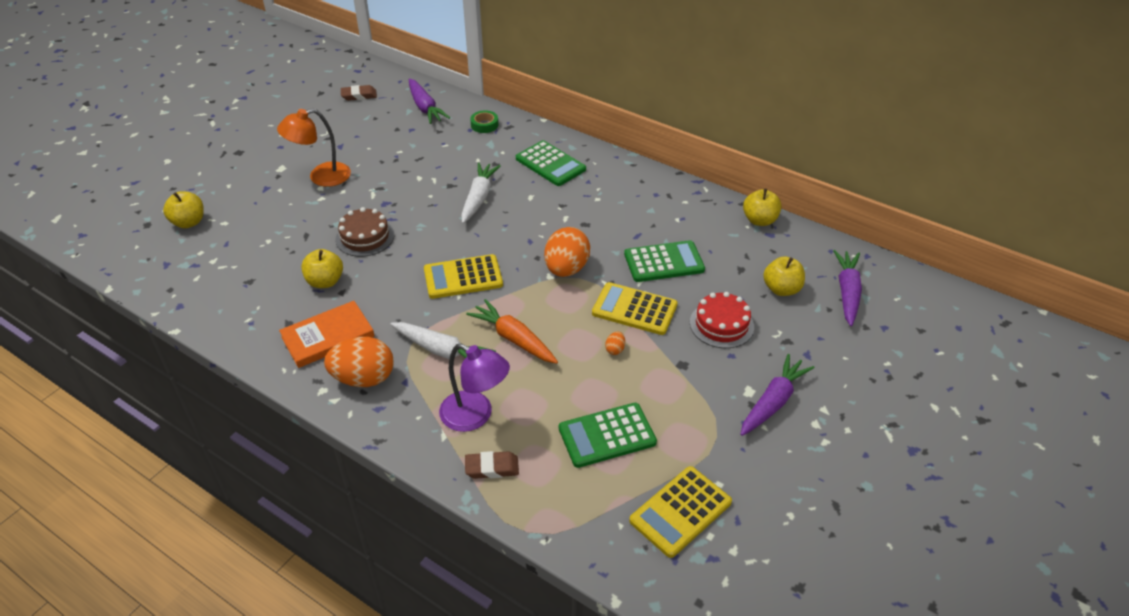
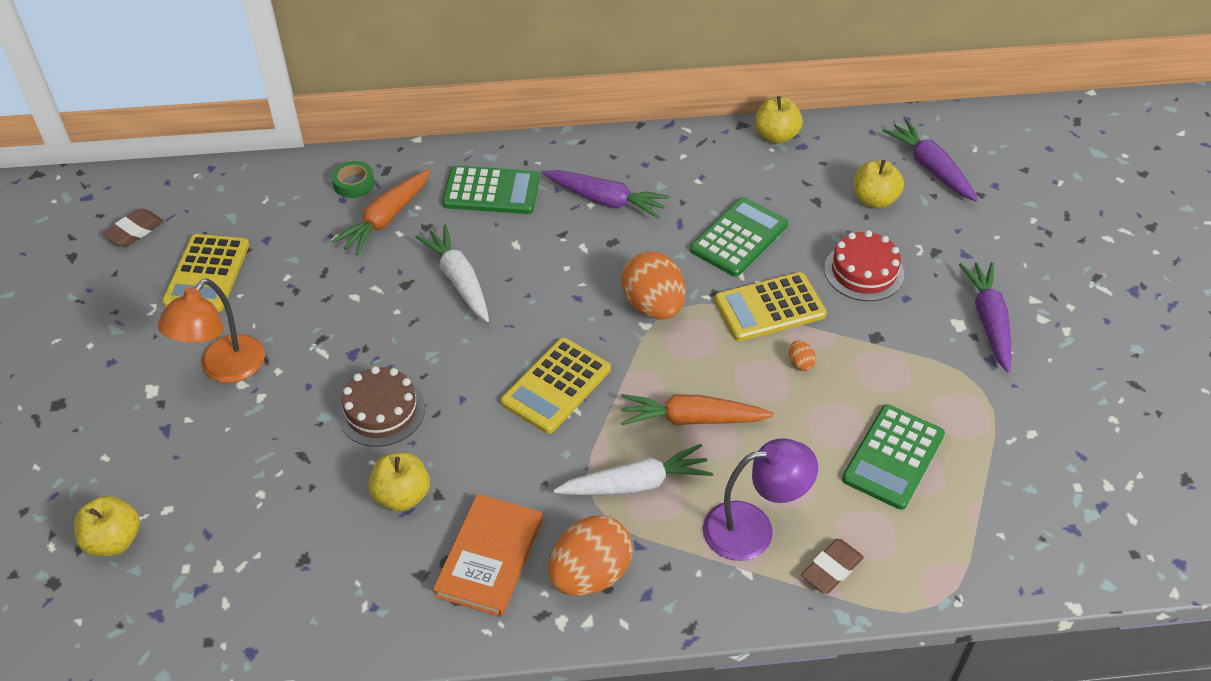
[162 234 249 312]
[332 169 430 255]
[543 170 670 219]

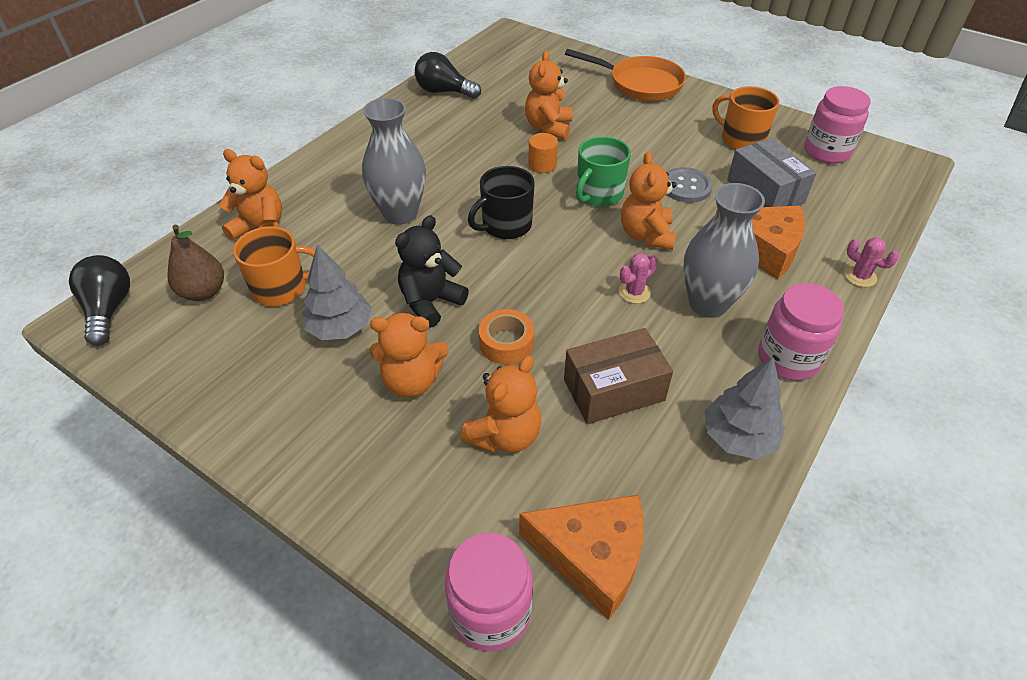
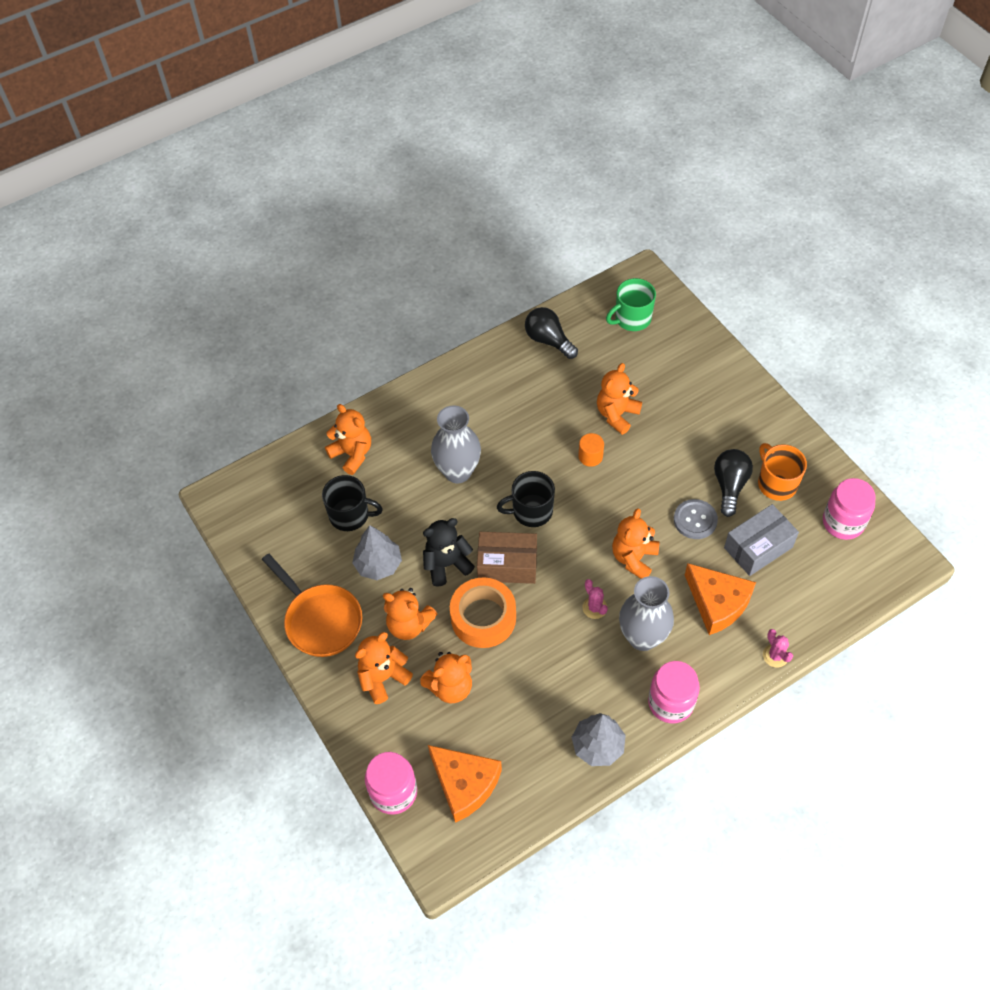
[262 554 362 657]
[322 475 383 531]
[355 632 413 704]
[450 577 516 648]
[477 532 537 584]
[582 579 608 619]
[606 278 656 331]
[714 449 753 517]
[724 504 799 576]
[167 225 224 301] (first image)

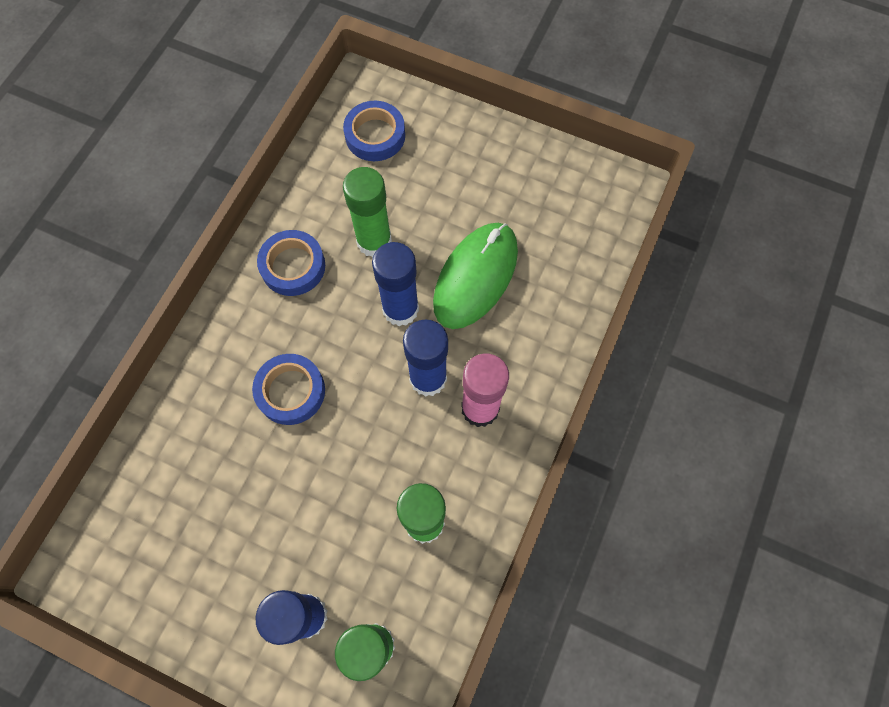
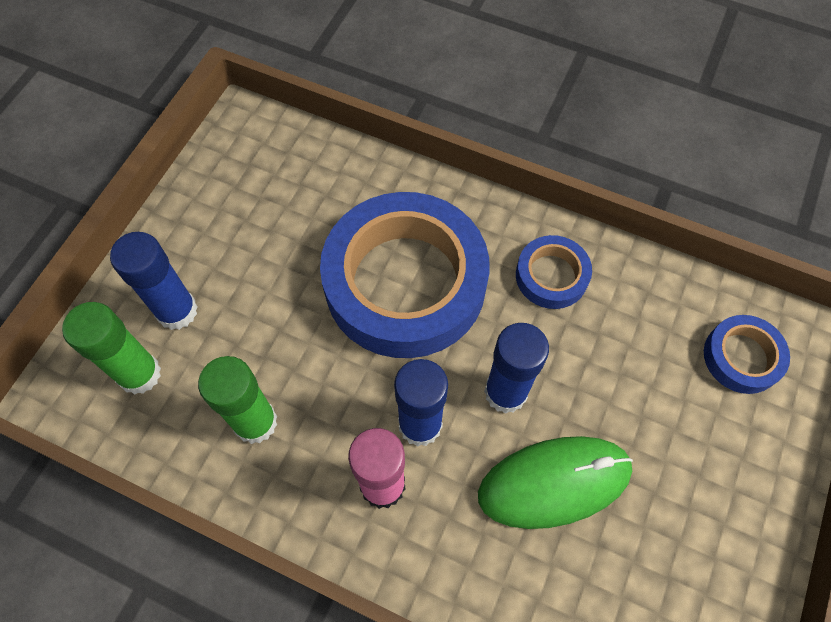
[320 192 490 358]
[478 436 633 529]
[343 167 392 257] (first image)

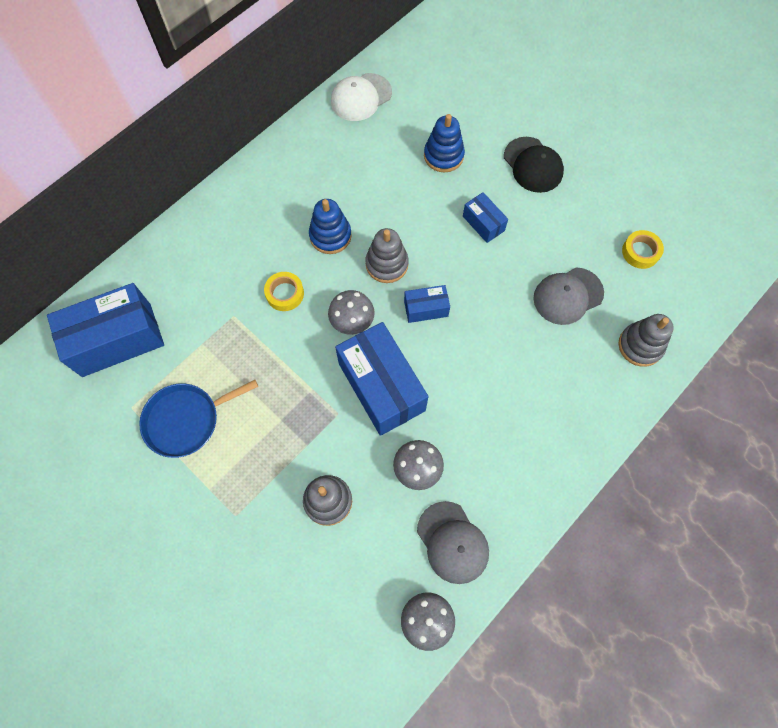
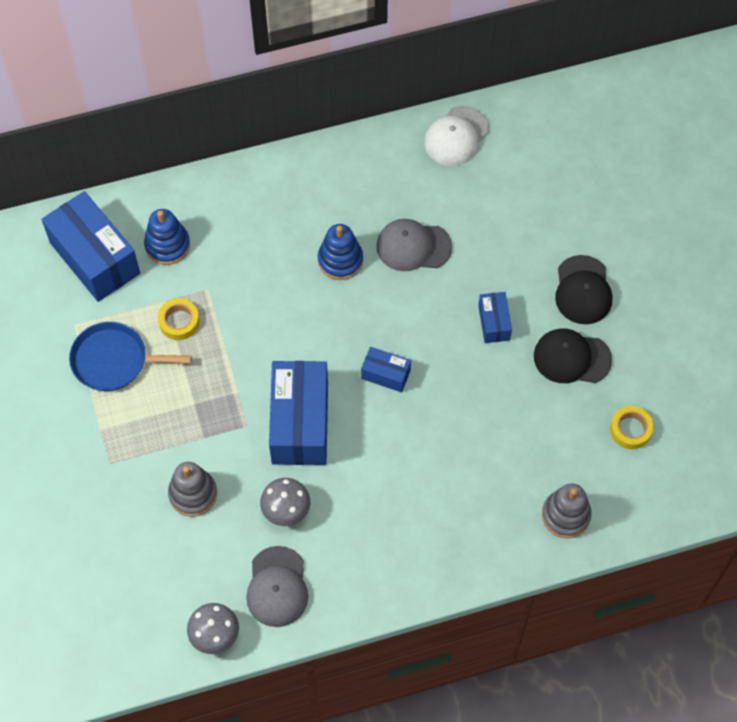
[41 191 140 302]
[144 209 190 265]
[158 299 200 340]
[376 219 452 271]
[424 106 489 166]
[534 328 612 383]
[328 290 375 335] (first image)
[365 228 409 283] (first image)

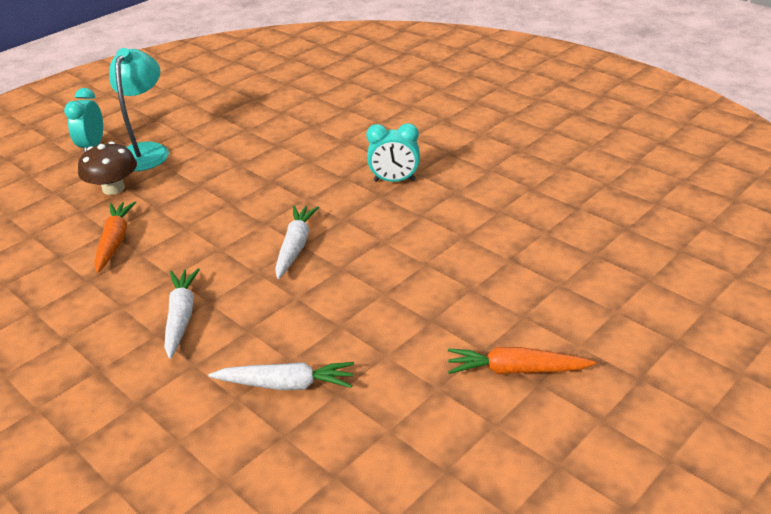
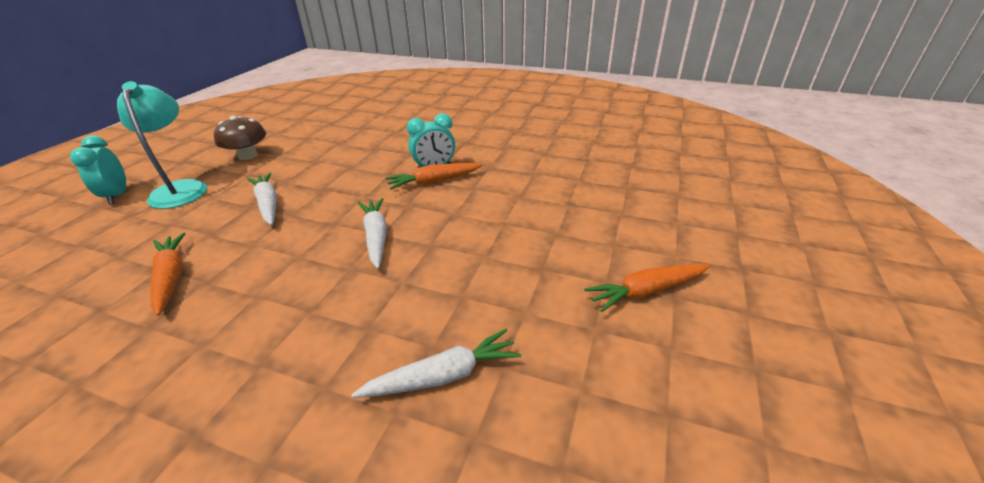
[214 116 266 160]
[247 172 277 225]
[386 163 483 190]

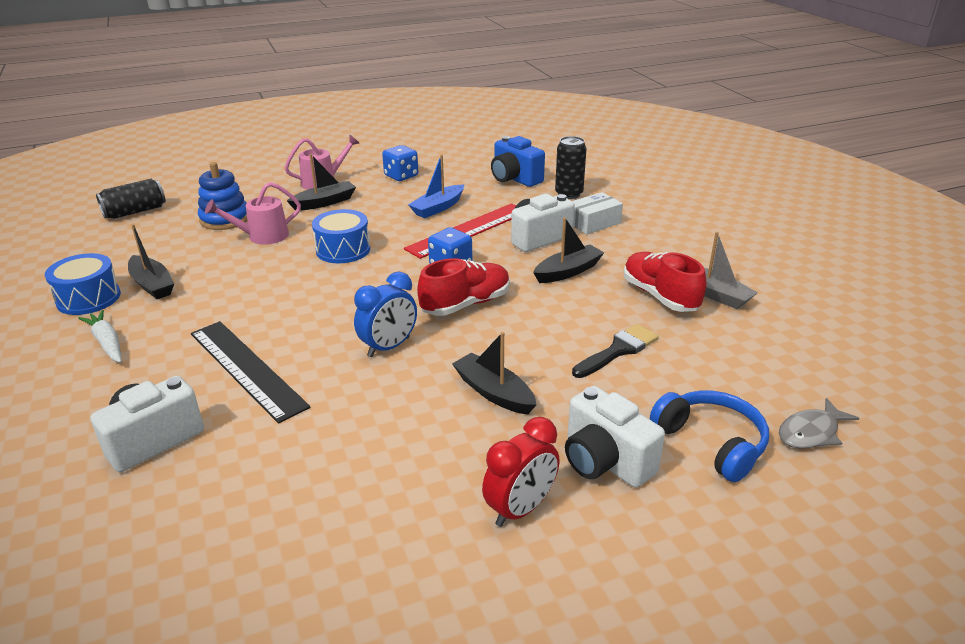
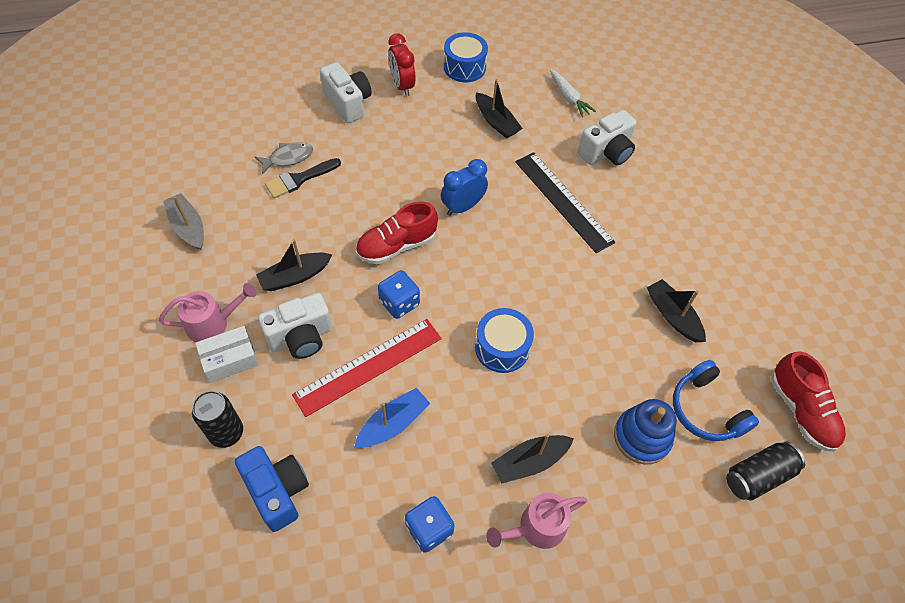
[159 283 257 342]
[255 142 313 174]
[388 33 416 96]
[444 32 488 82]
[476 79 523 139]
[550 69 596 117]
[673 360 759 441]
[771 351 846 451]

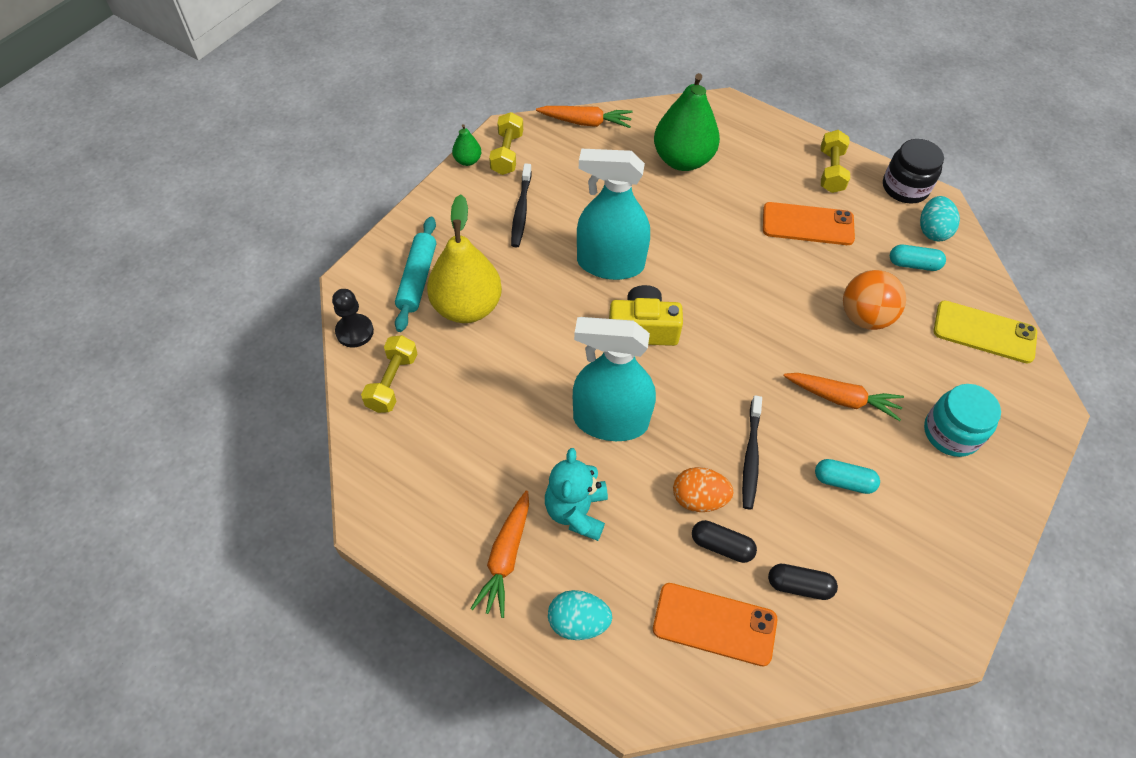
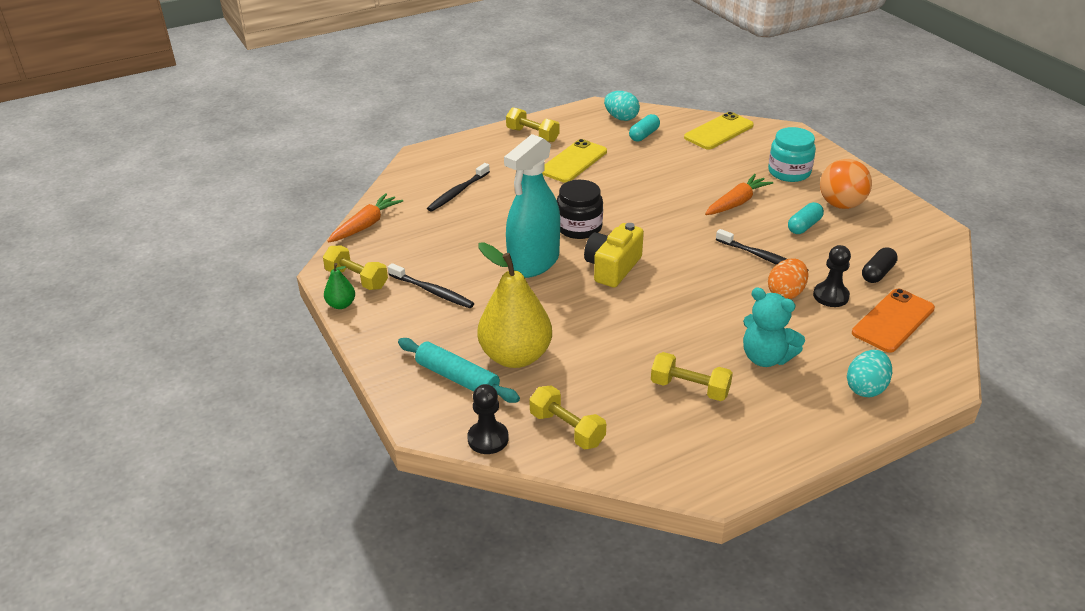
[427 163 490 212]
[542 139 607 183]
[557 180 603 239]
[651 352 733 401]
[813 245 851 307]
[820 159 872 209]
[470 490 529 618] (first image)
[573 317 656 441] (first image)

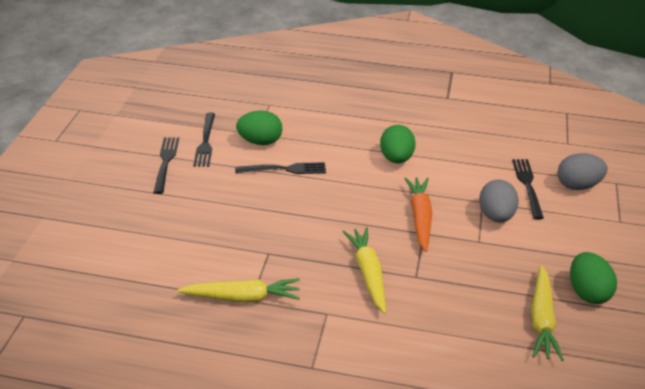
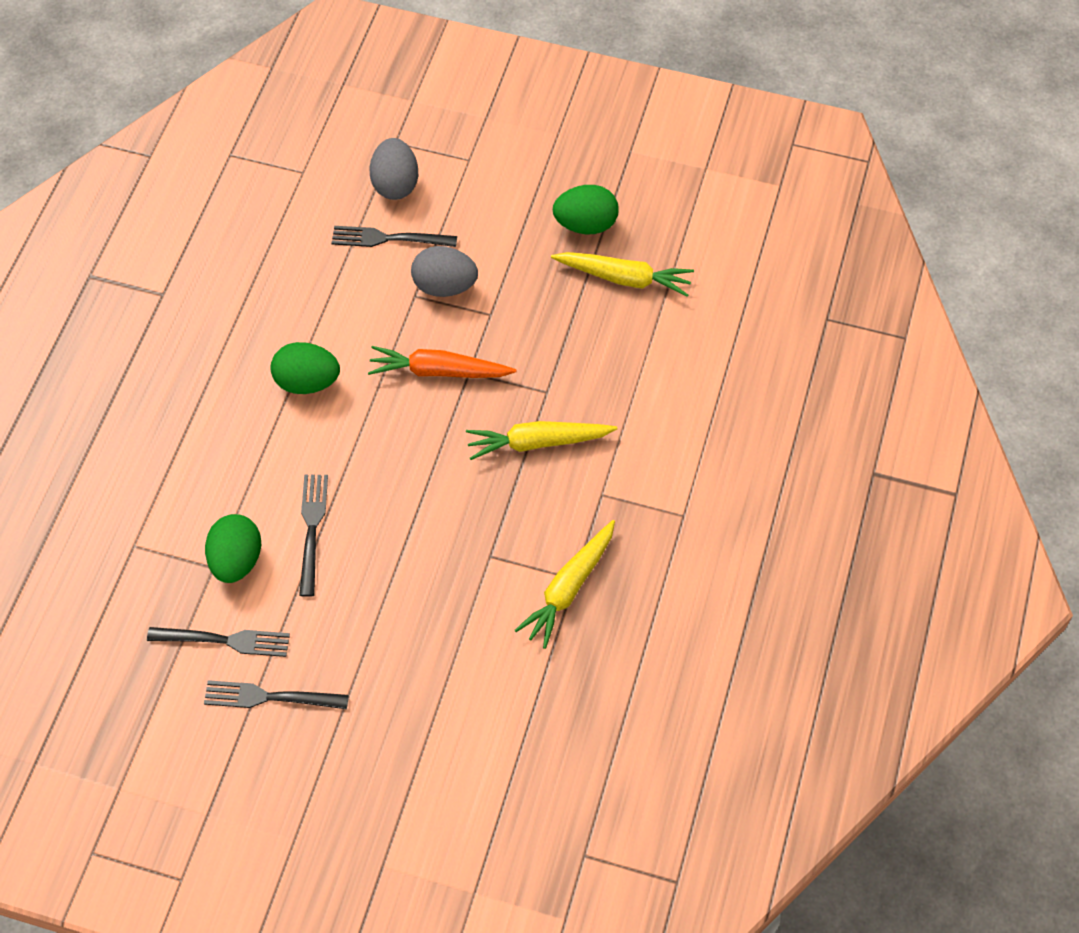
[515 520 615 649]

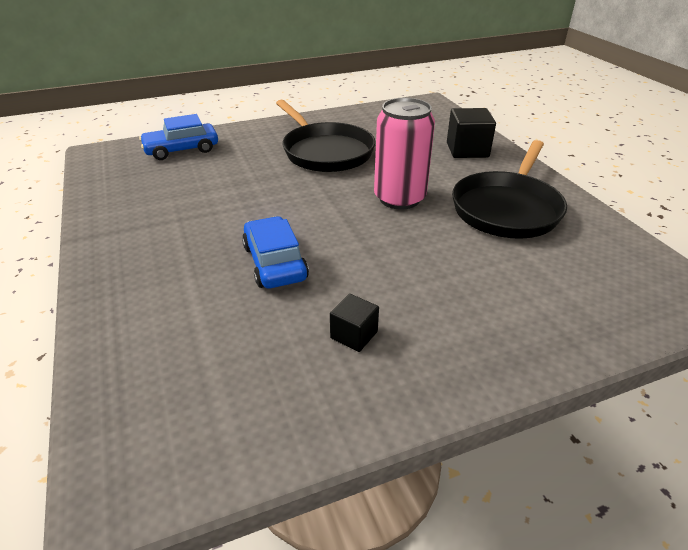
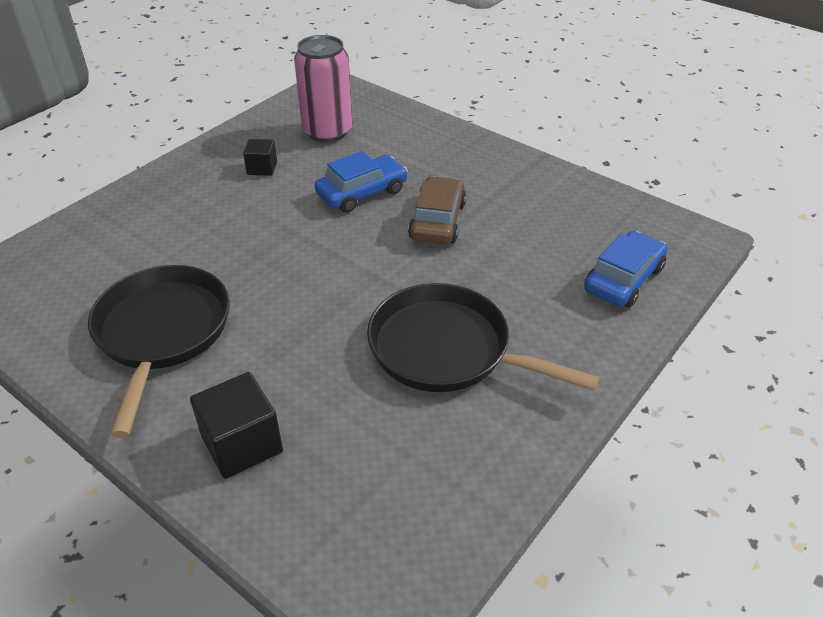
[294 35 352 142]
[314 151 408 213]
[408 176 466 244]

